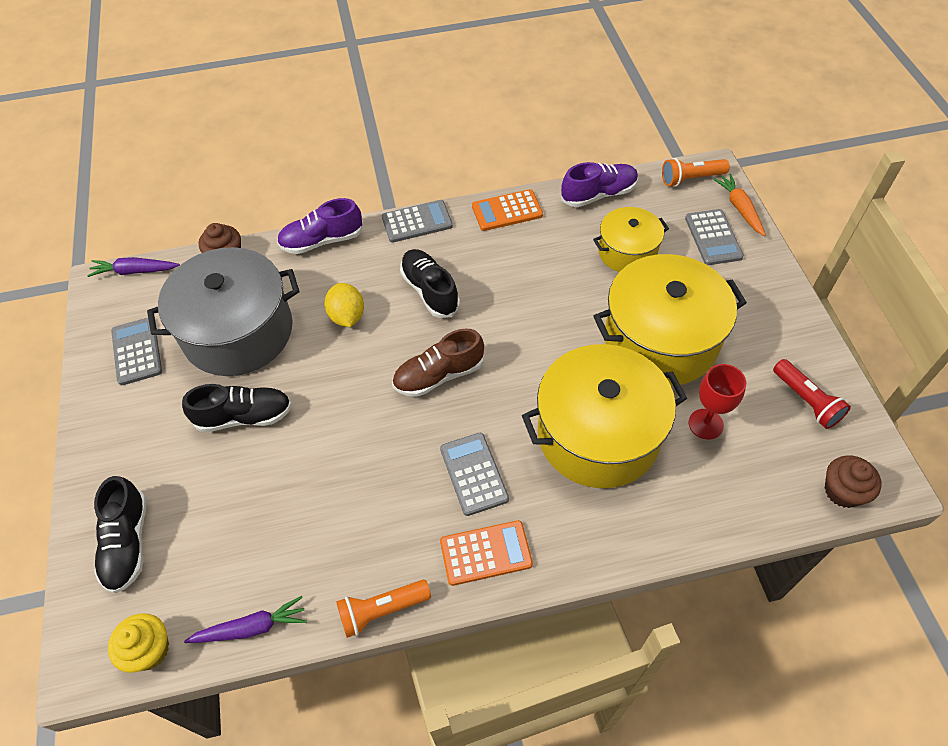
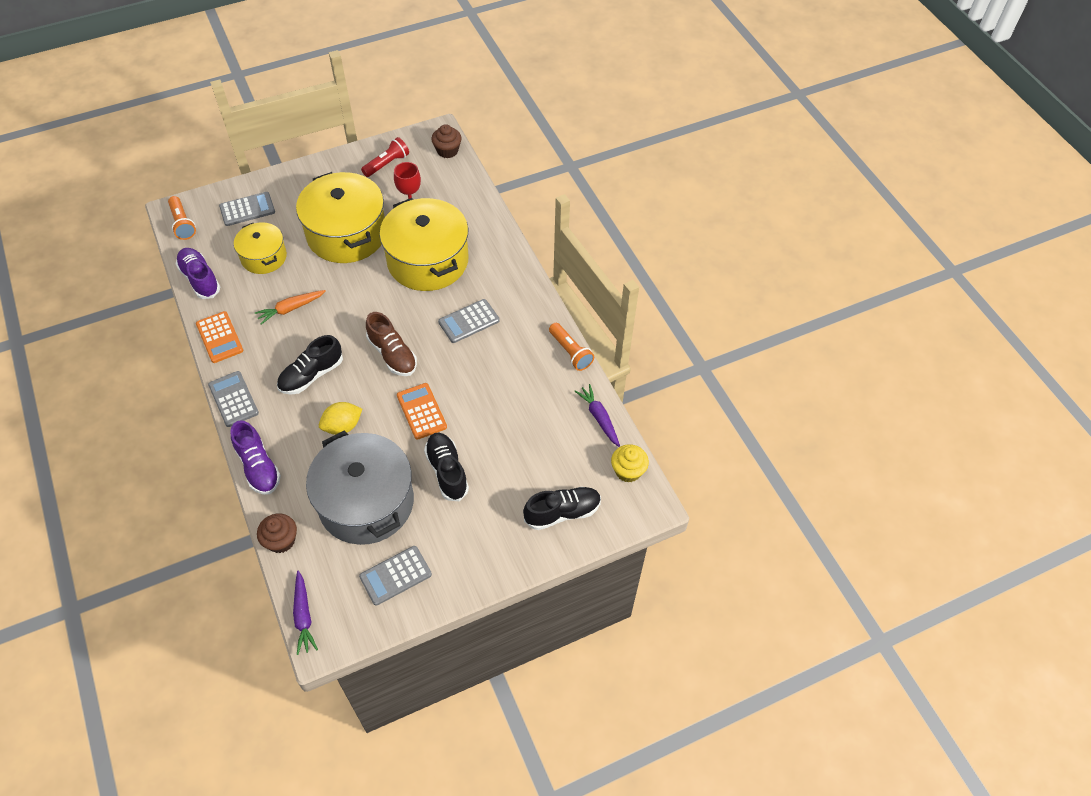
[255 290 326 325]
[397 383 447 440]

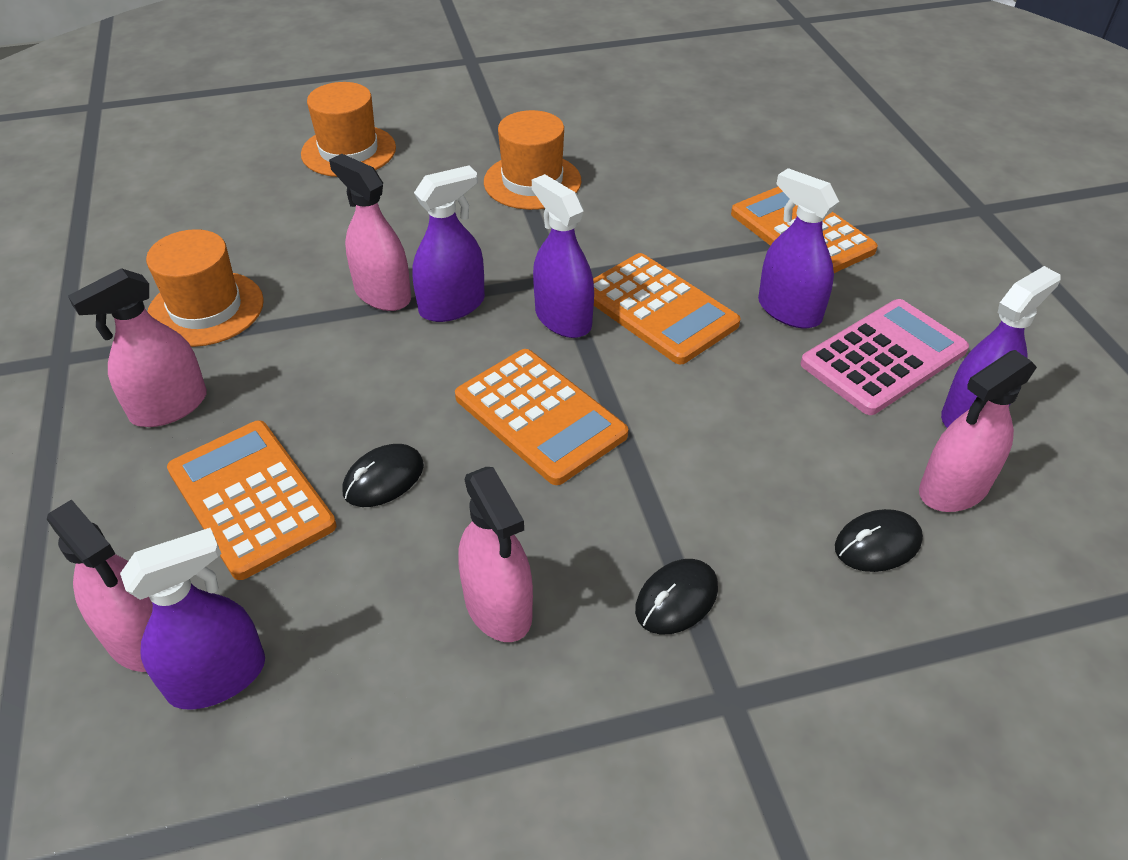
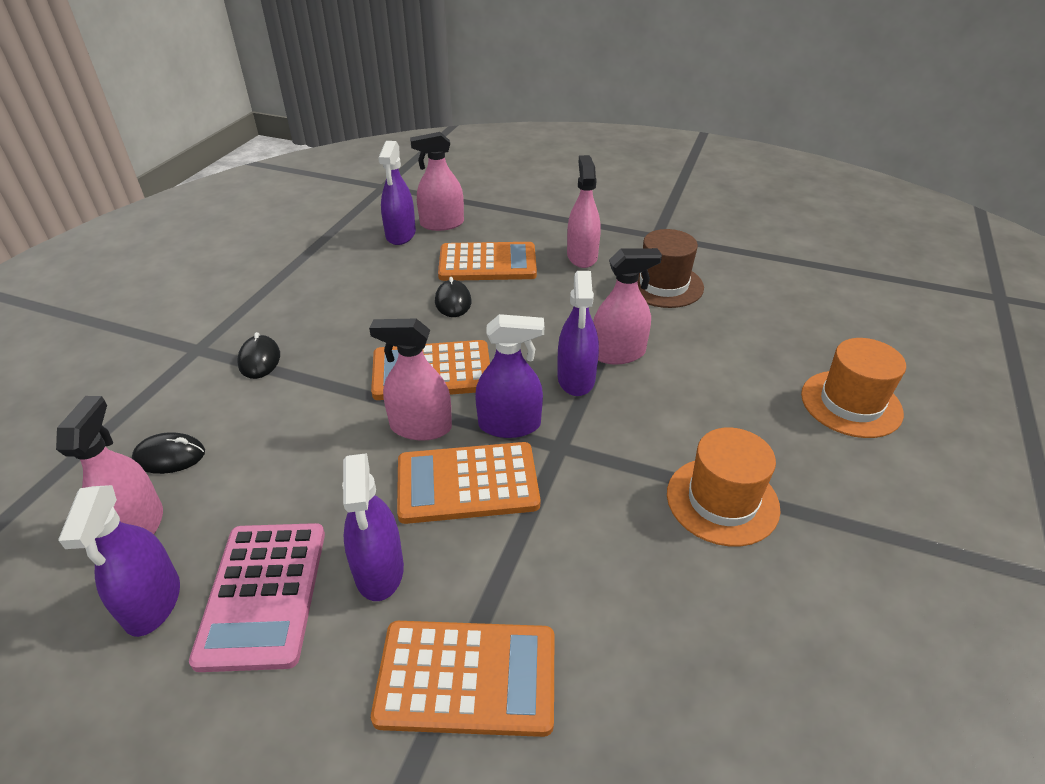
[132 432 205 474]
[342 453 404 601]
[369 318 452 441]
[637 229 704 308]

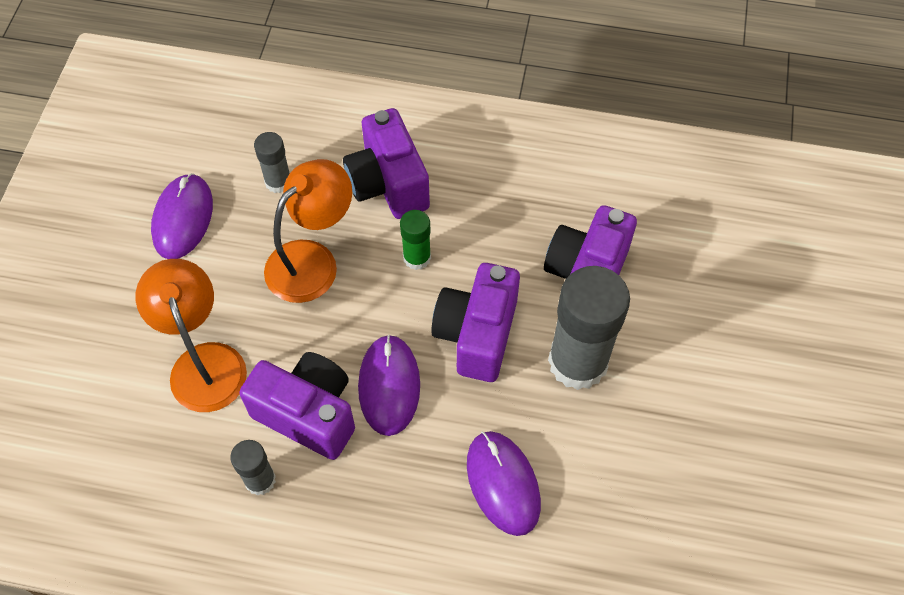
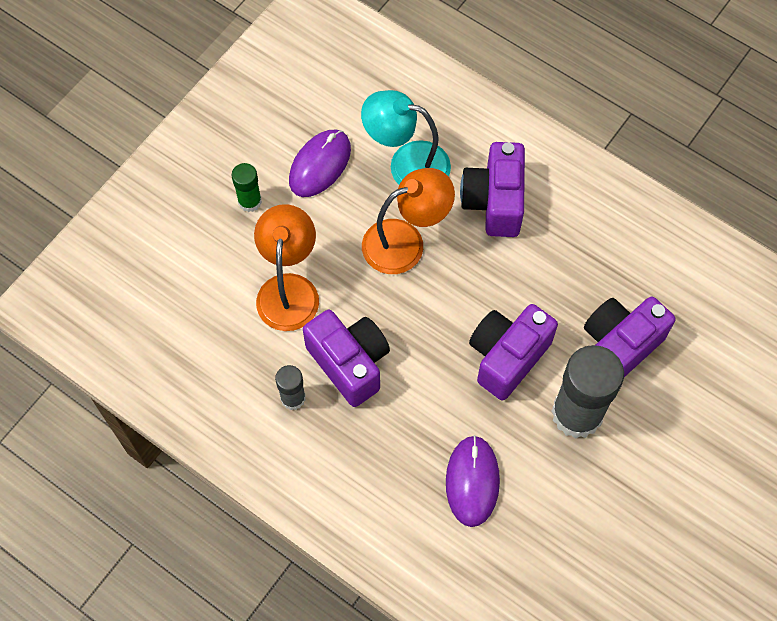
[232 163 262 212]
[361 90 451 185]
[358 335 420 436] (first image)

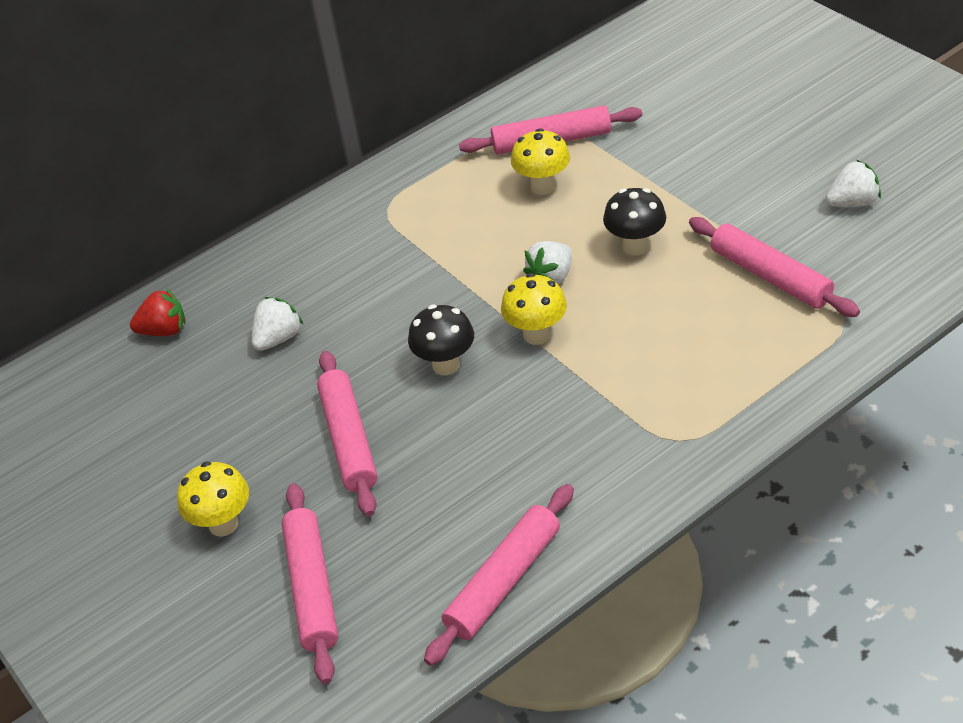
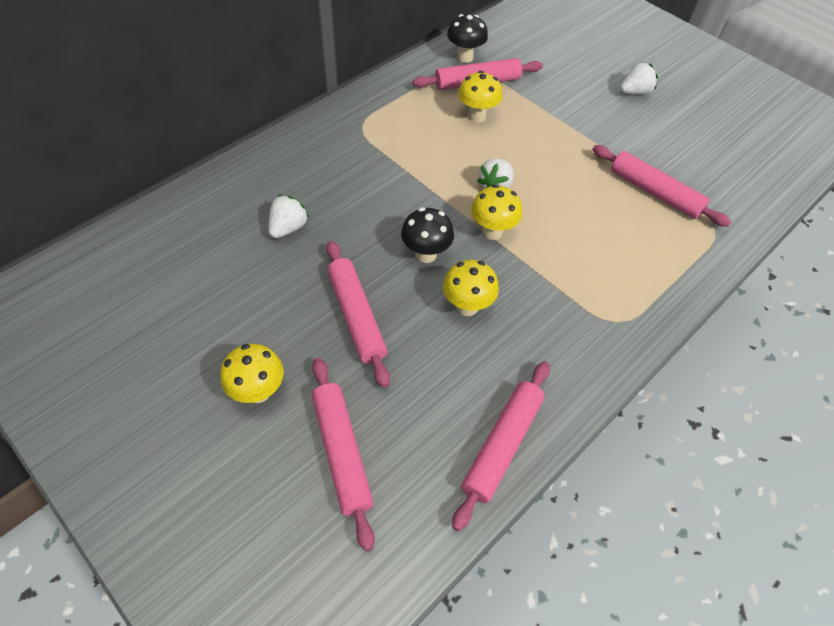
[443 260 499 316]
[447 14 488 63]
[620 62 658 95]
[130 289 186 336] (first image)

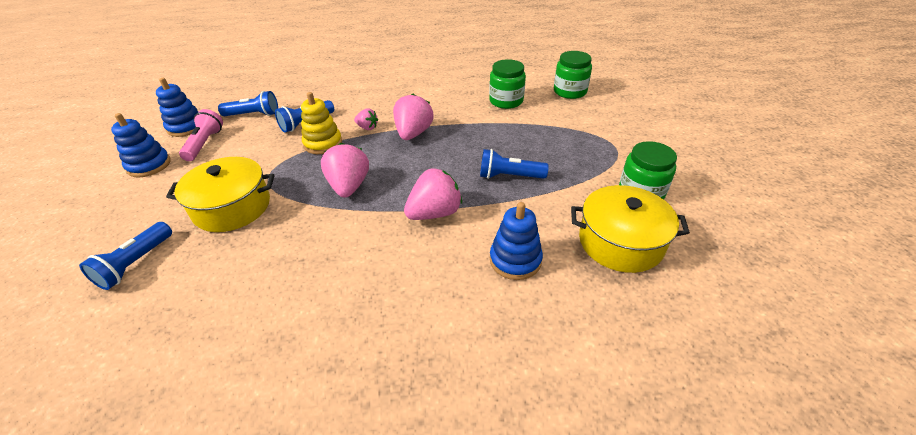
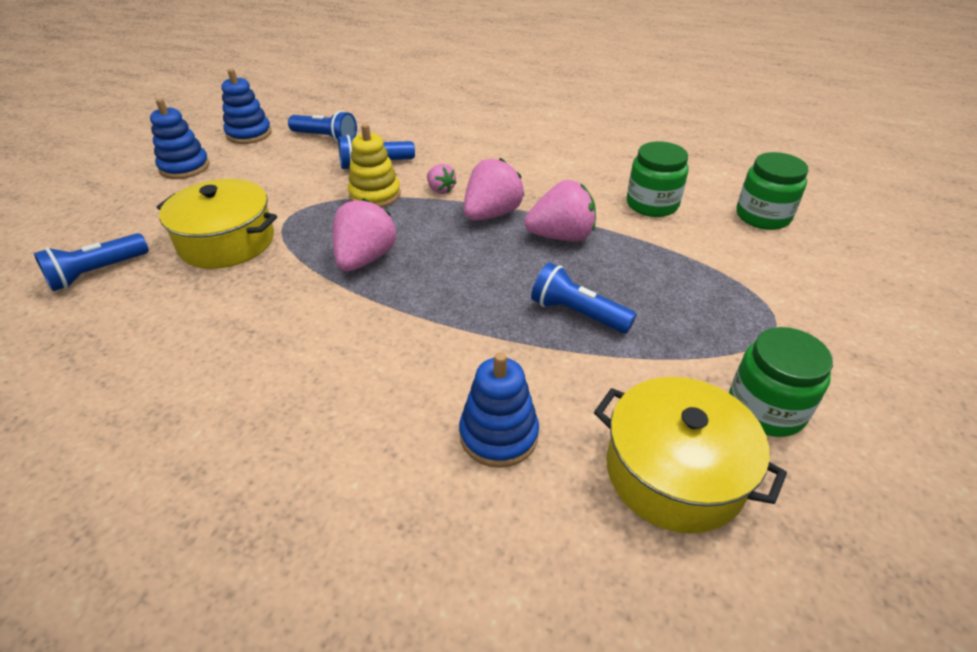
[524 180 596 241]
[179 109 223 161] (first image)

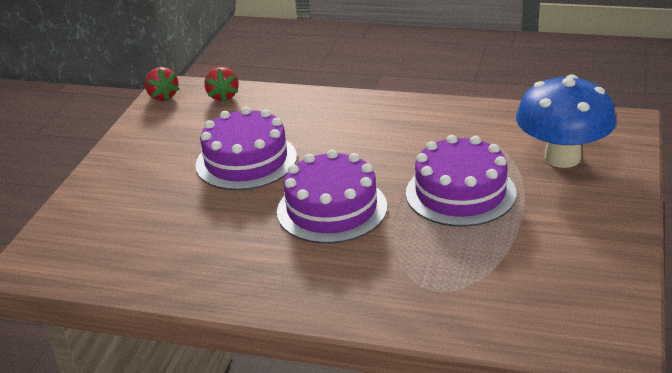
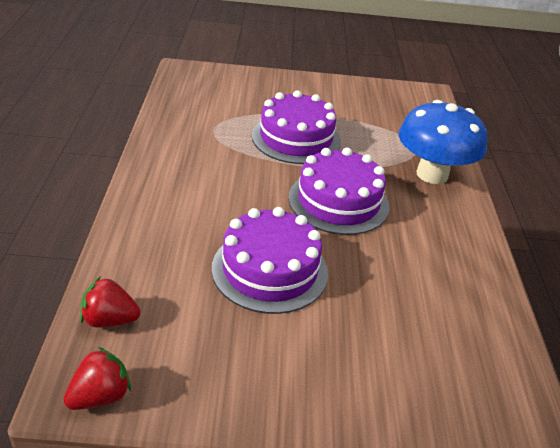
[81 276 140 328]
[399 100 488 184]

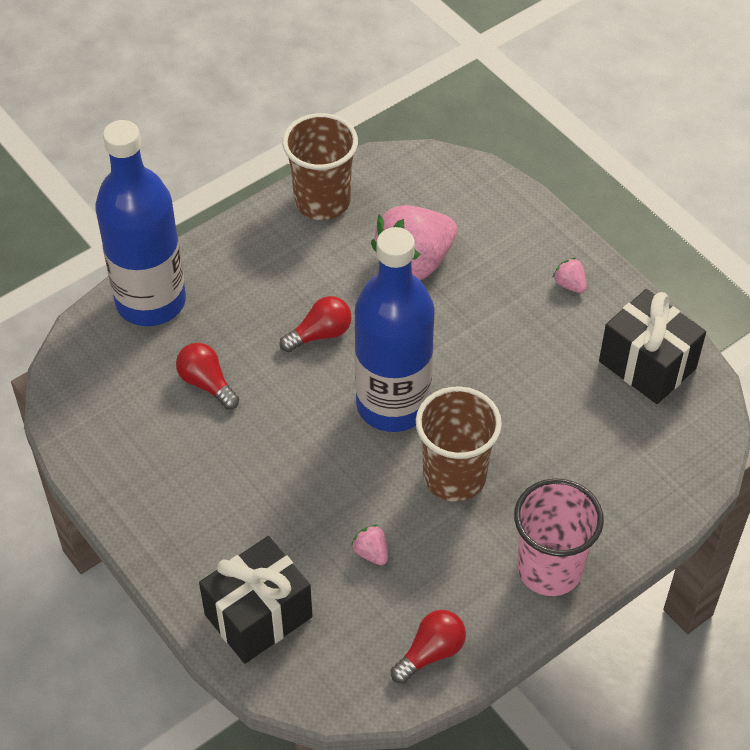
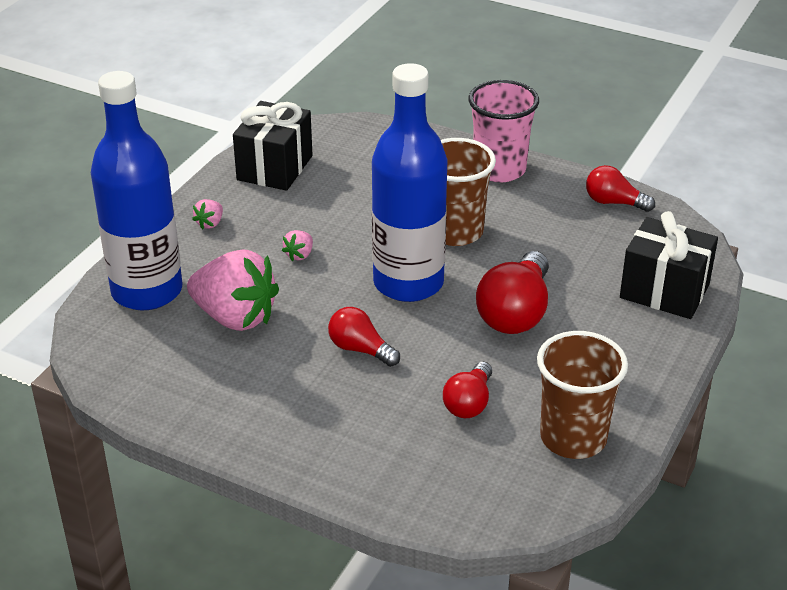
[91 71 182 310]
[282 230 313 261]
[476 251 549 334]
[537 331 628 459]

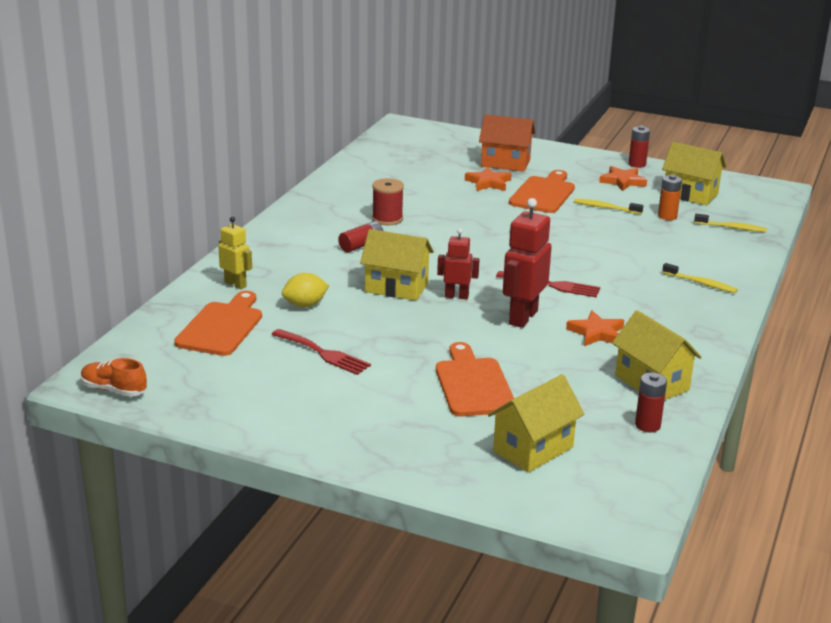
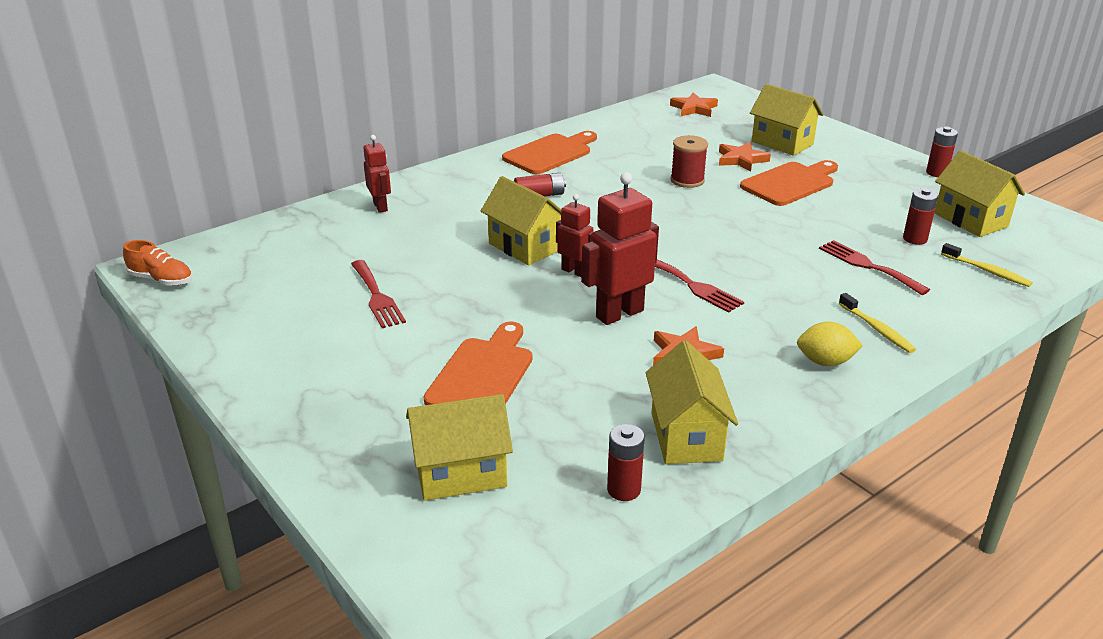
[123 240 192 286]
[363 135 391 213]
[502 131 597 174]
[670 92 718 117]
[671 135 708 188]
[750 84 823 156]
[797 322 863 366]
[819 240 930 295]
[903 188 938 245]
[574 199 643 214] (first image)

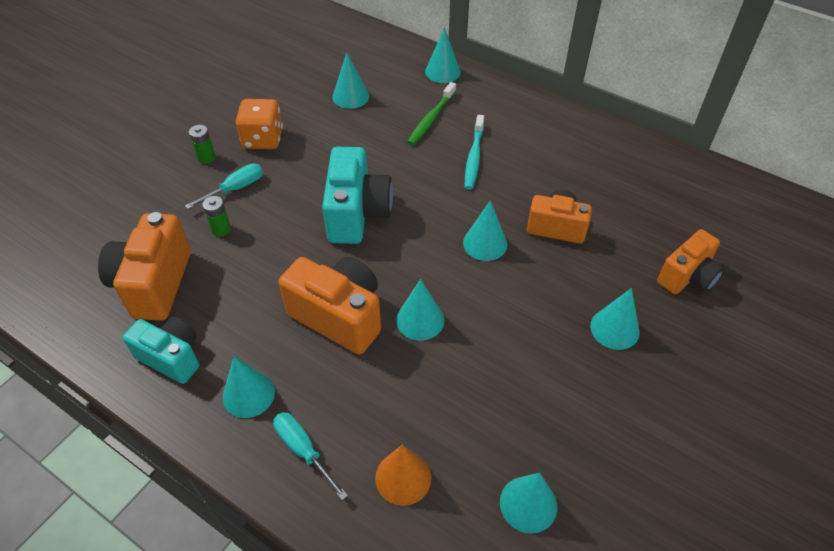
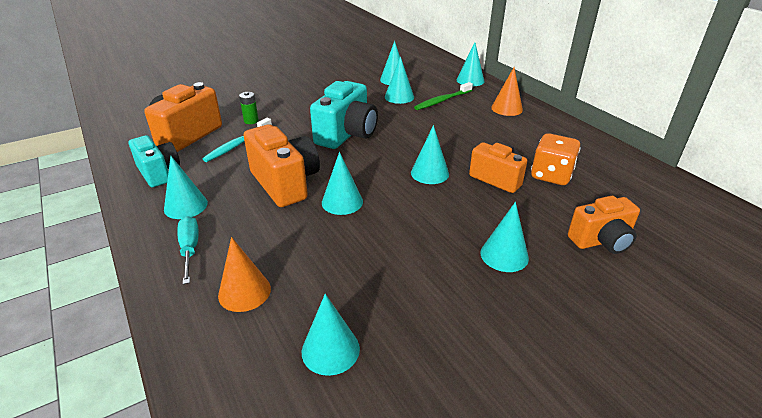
[202 118 272 162]
[385 56 414 104]
[491 67 523 116]
[531 133 581 185]
[185 164 263 209] (first image)
[189 125 216 164] (first image)

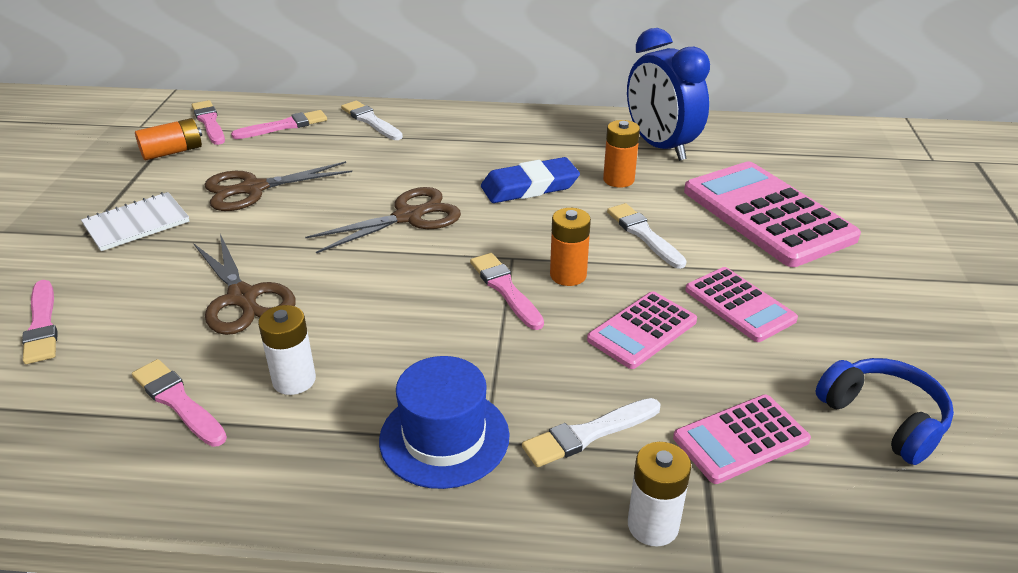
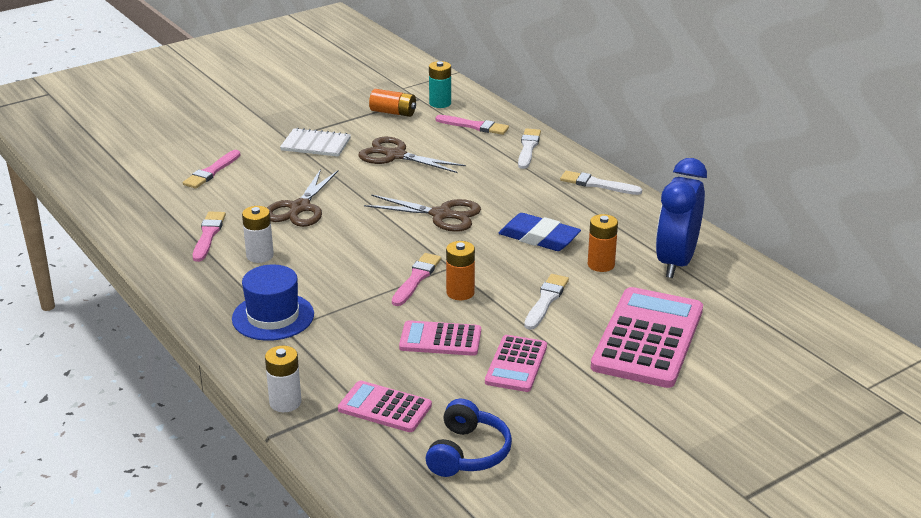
[429 61 451 108]
[560 171 642 195]

